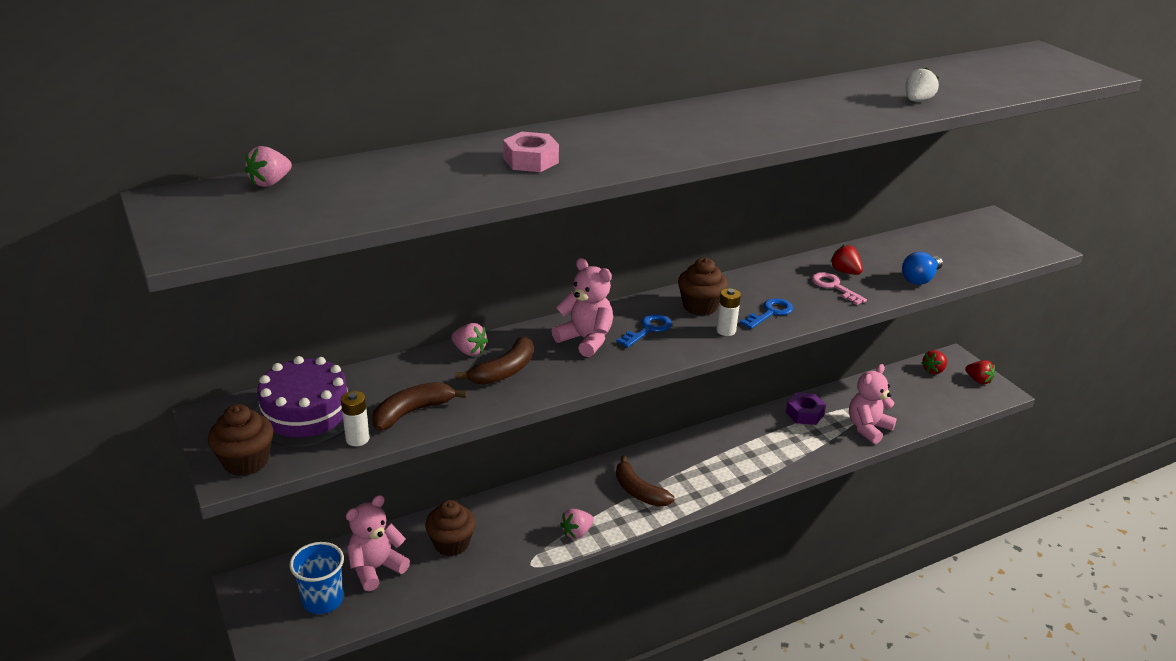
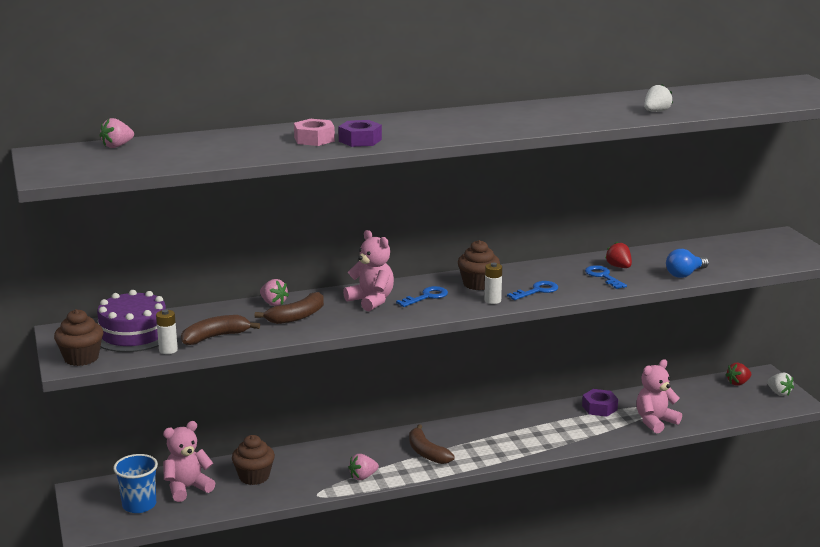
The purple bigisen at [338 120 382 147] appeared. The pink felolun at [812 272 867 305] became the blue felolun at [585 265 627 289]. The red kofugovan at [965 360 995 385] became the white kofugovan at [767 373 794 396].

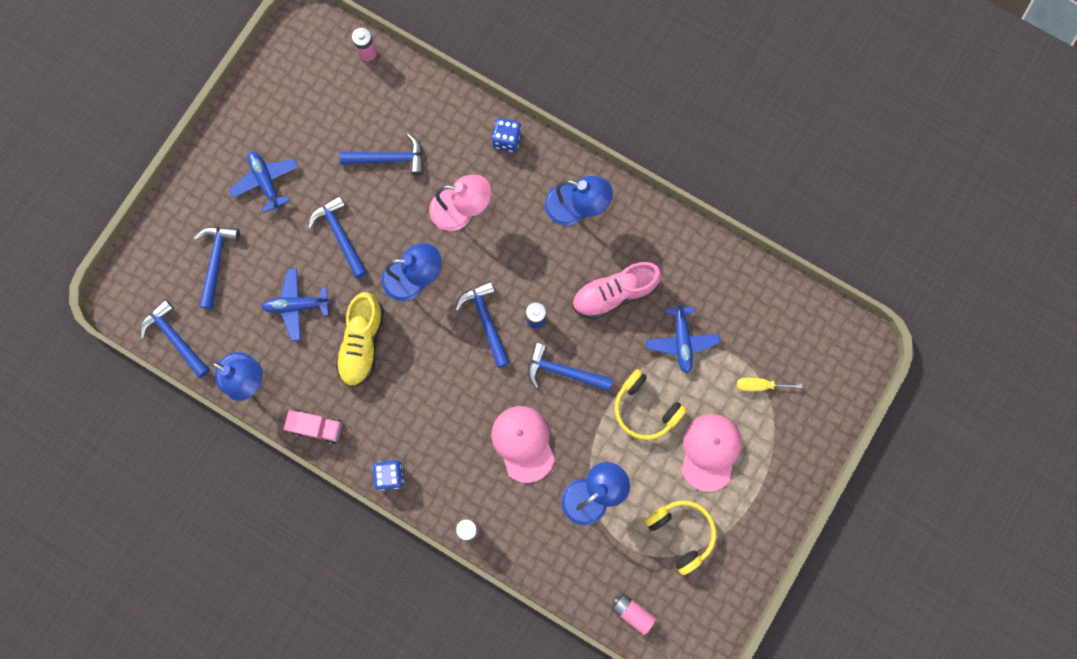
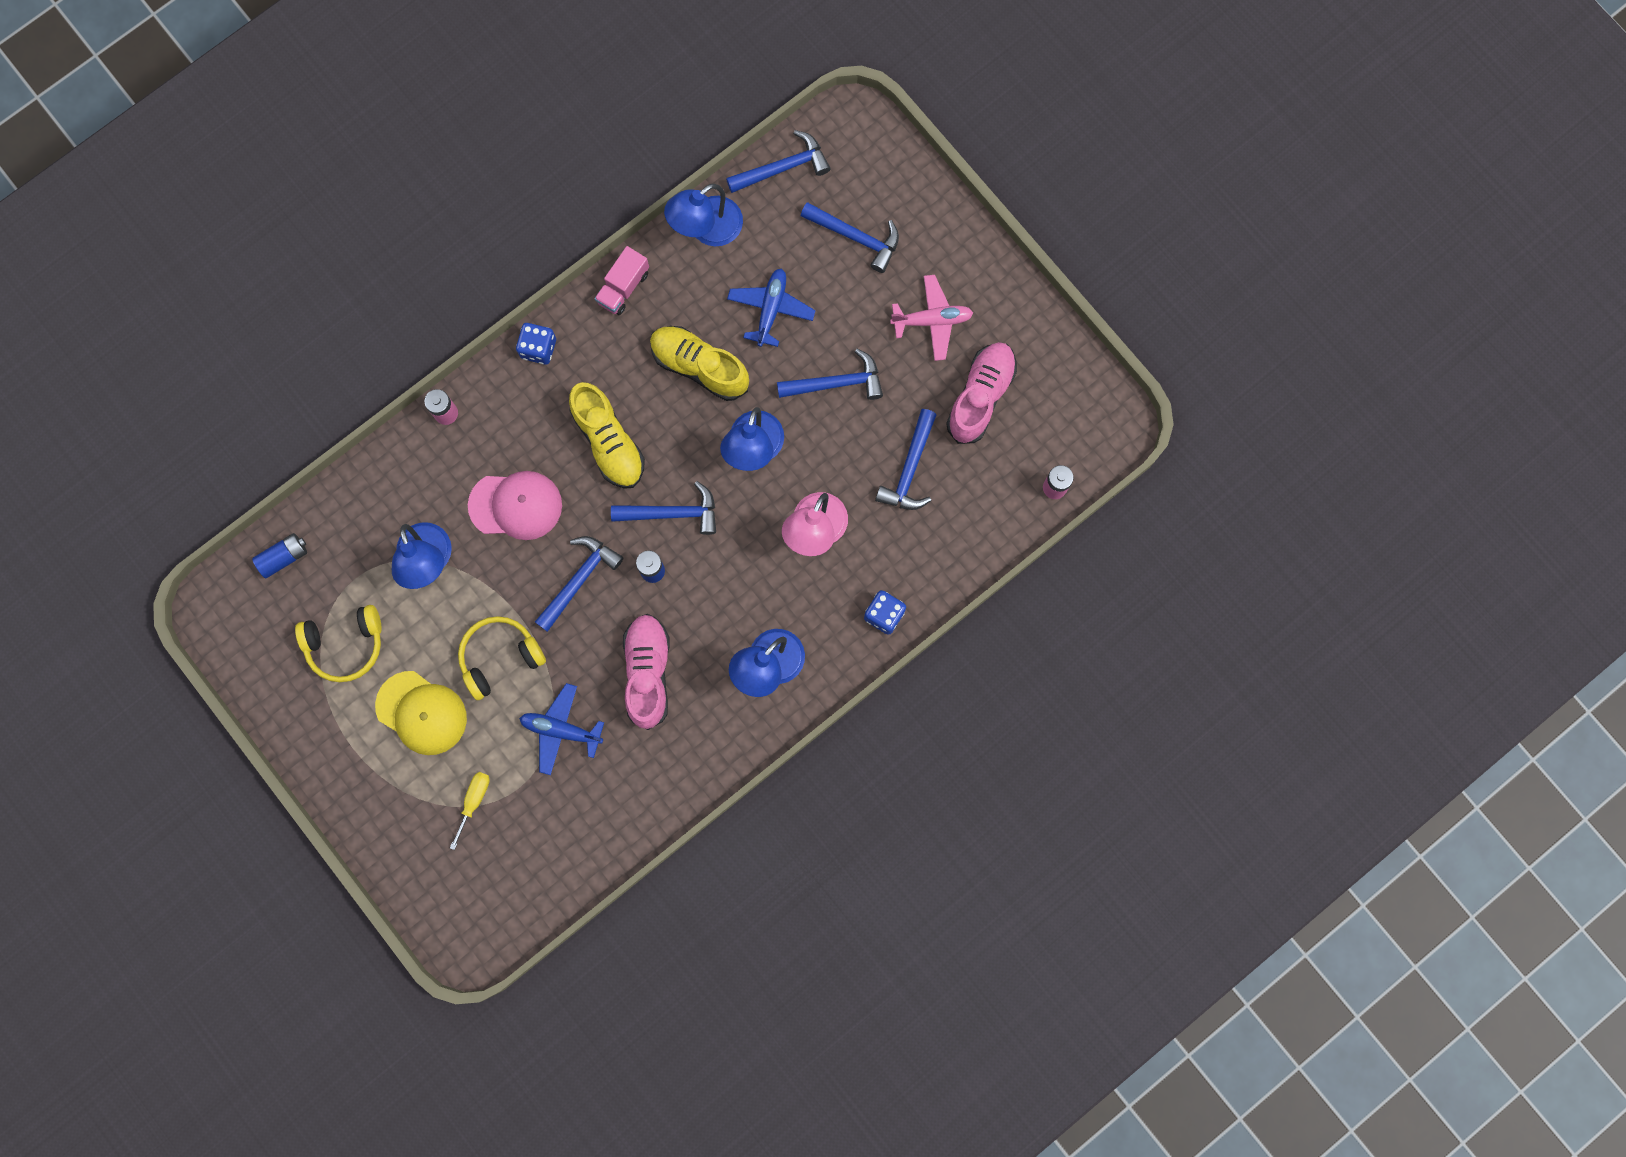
The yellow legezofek at [569 382 645 489] appeared. The pink legezofek at [946 342 1017 444] appeared. The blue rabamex at [229 151 298 213] became the pink rabamex at [890 275 973 361]. The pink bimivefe at [611 593 656 635] became the blue bimivefe at [252 533 307 578]. The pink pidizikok at [681 414 742 492] became the yellow pidizikok at [375 671 467 755].

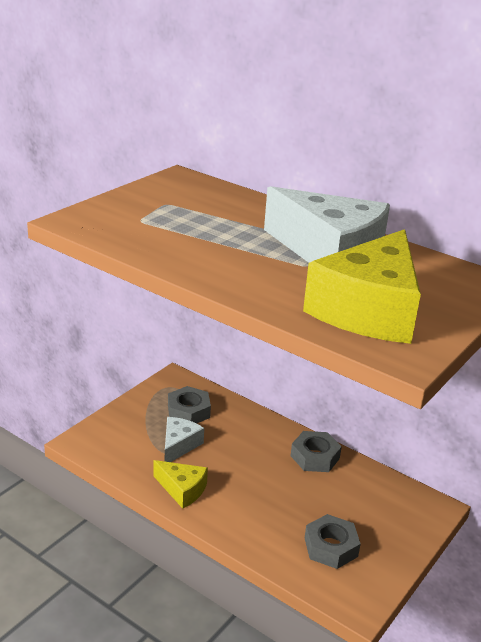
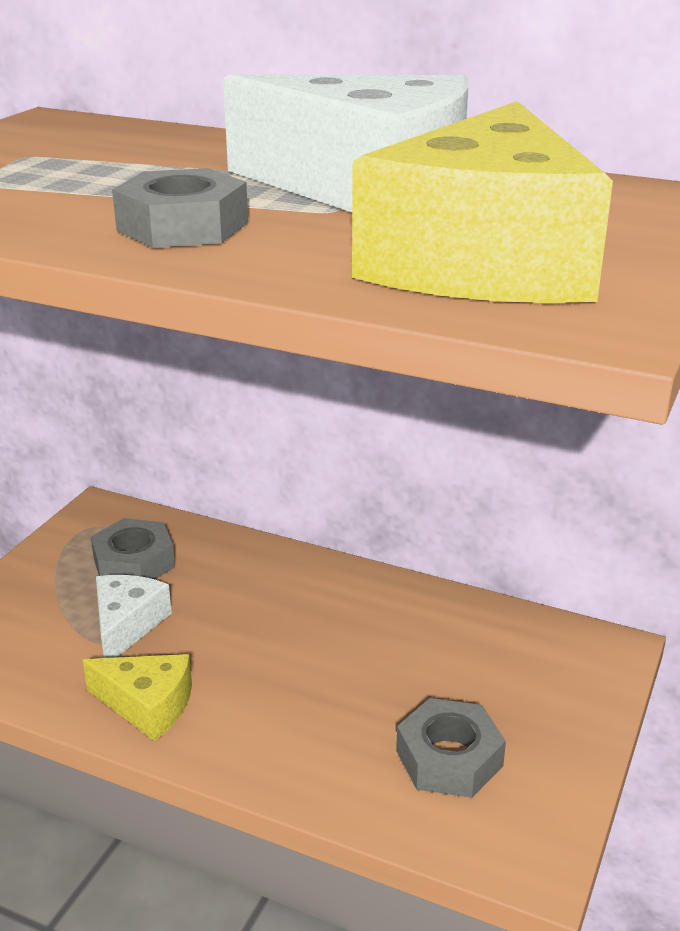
The grey bigisen moved from [291 431 342 472] to [112 168 248 248].

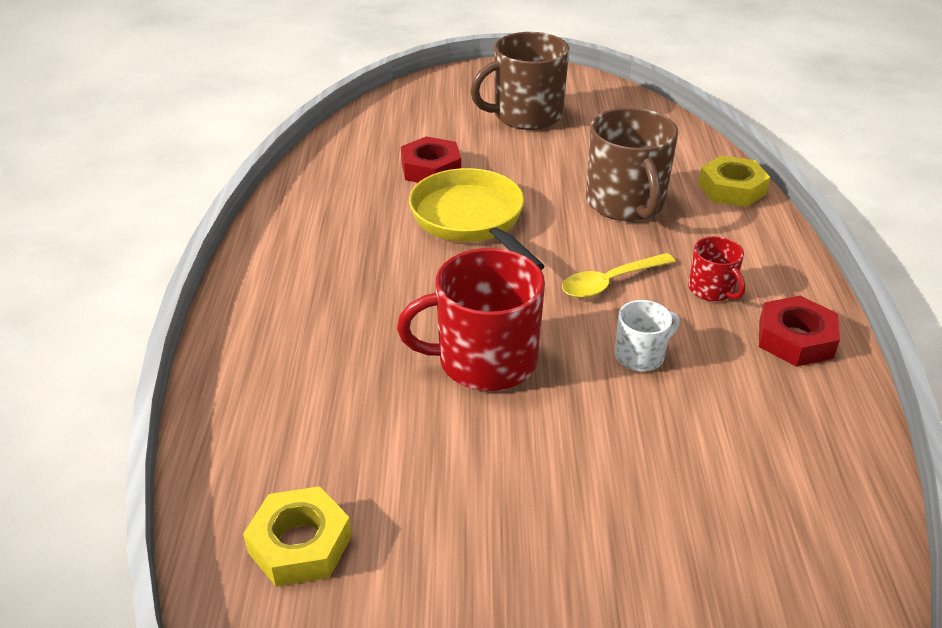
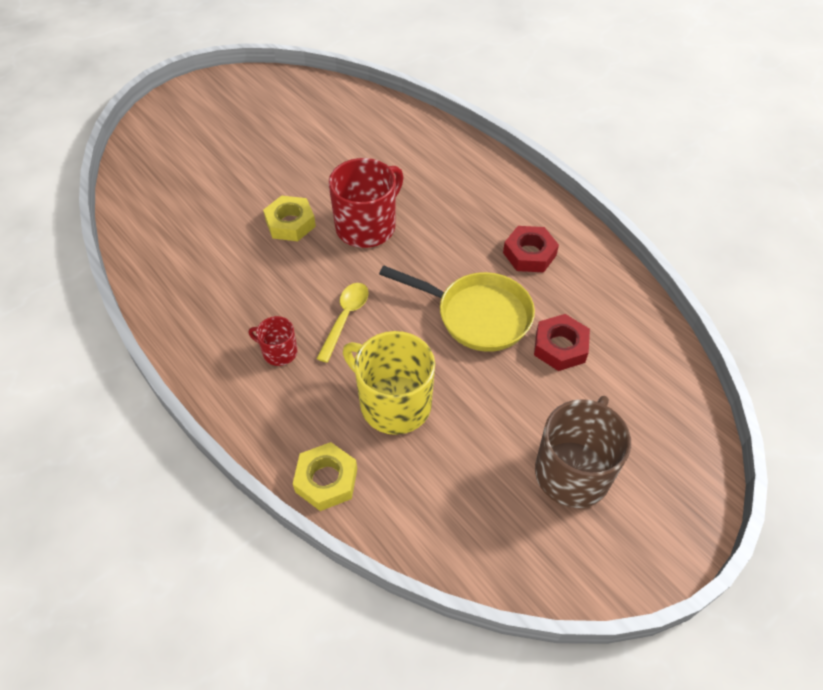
The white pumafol at [615 300 680 371] disappeared. The yellow bigisen moved from [243 486 352 587] to [263 196 316 241]. The red bigisen moved from [759 296 840 367] to [503 226 559 273]. The brown pumafol at [586 108 678 221] became the yellow pumafol at [343 331 435 435].

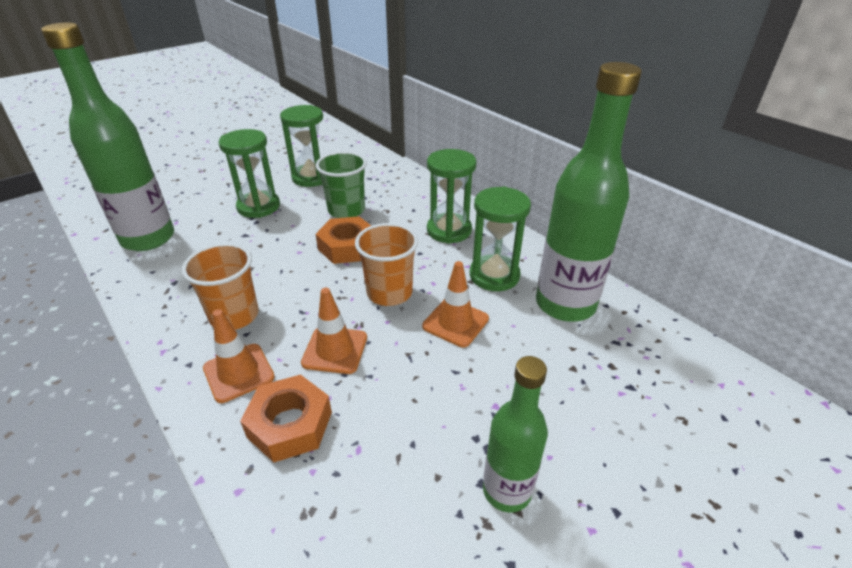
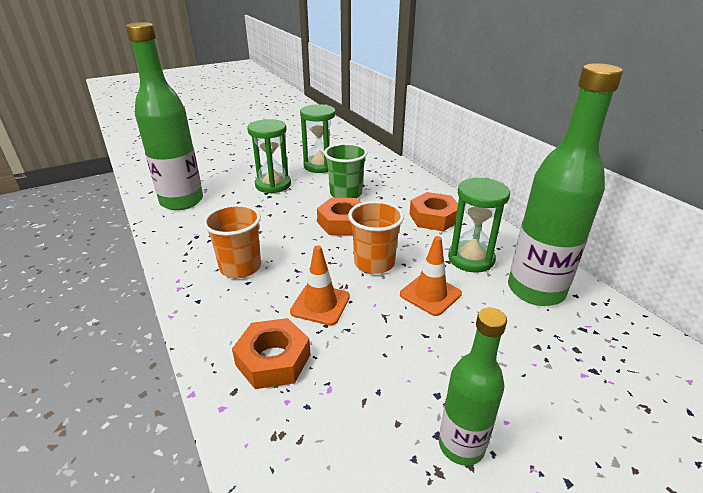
The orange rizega at [203 309 275 403] disappeared. The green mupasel at [427 149 477 244] was replaced by the orange bigisen at [410 192 458 231].

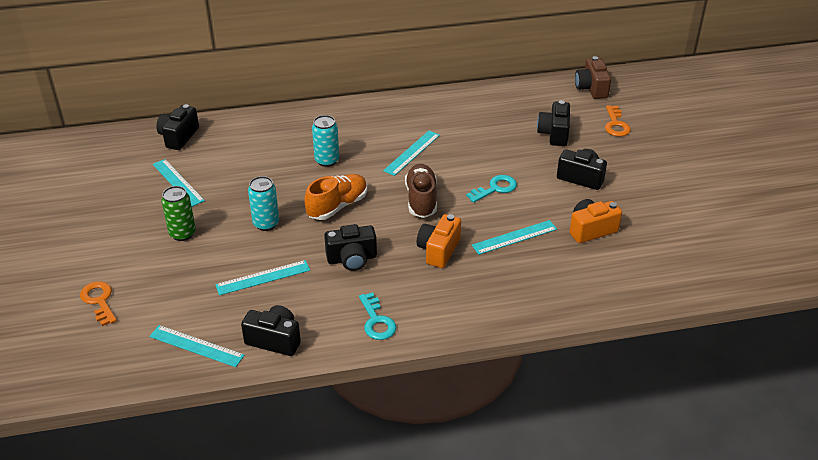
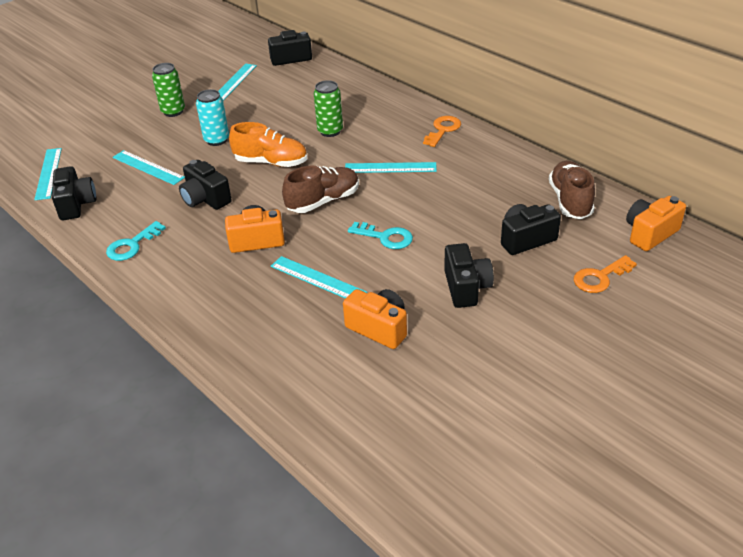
The brown legezofek at [549 161 595 219] appeared. The orange felolun moved from [80 281 117 326] to [423 116 461 147]. The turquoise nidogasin at [312 115 339 167] became the green nidogasin at [314 80 343 137]. The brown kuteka at [575 56 611 99] became the orange kuteka at [626 196 686 251].

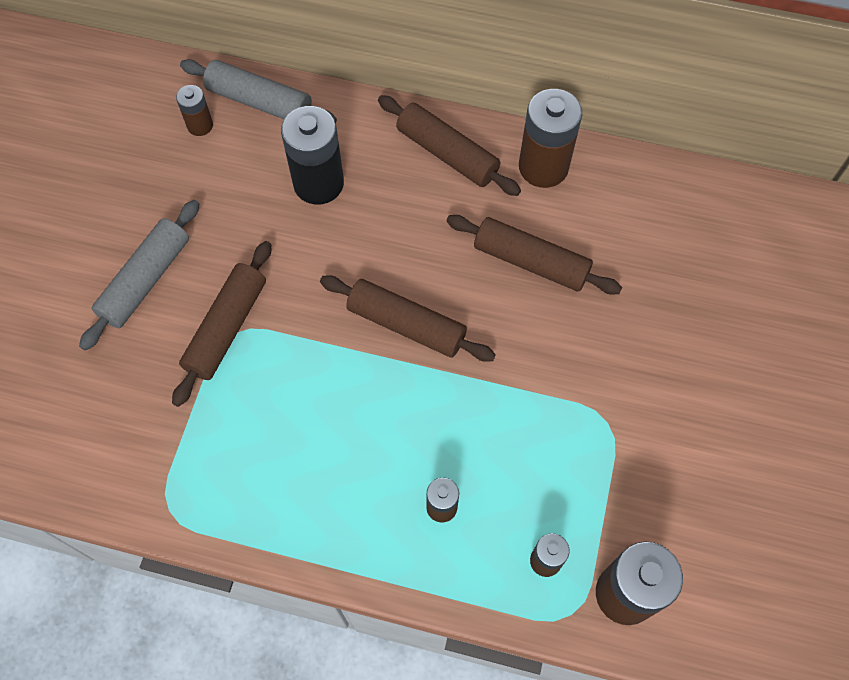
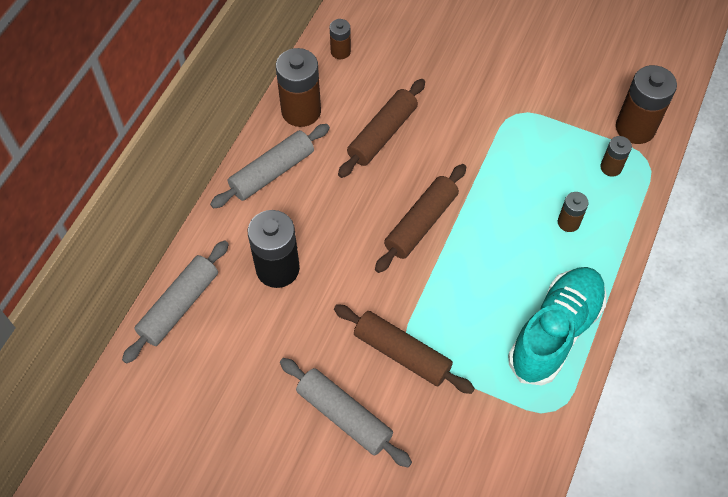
The turquoise legezofek at [508 267 607 385] appeared. The brown bimivefe moved from [176 85 213 136] to [330 19 351 59]. The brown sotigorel at [378 95 521 196] became the grey sotigorel at [210 124 330 209].

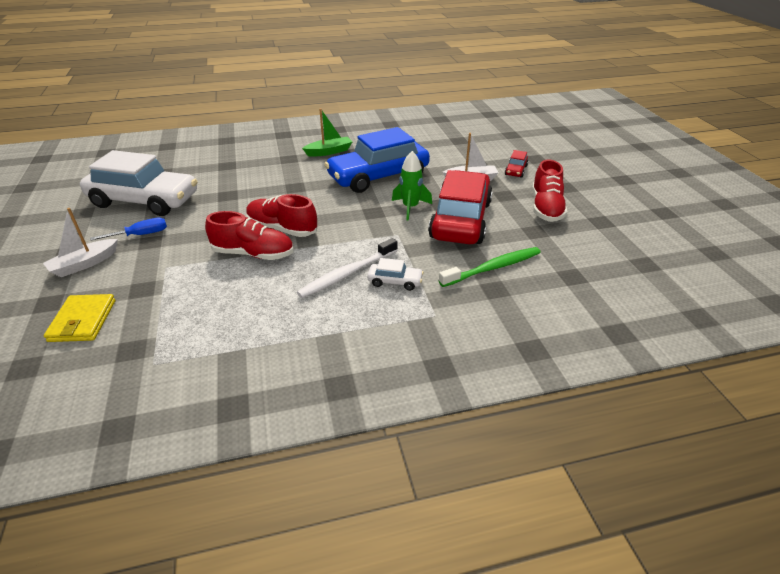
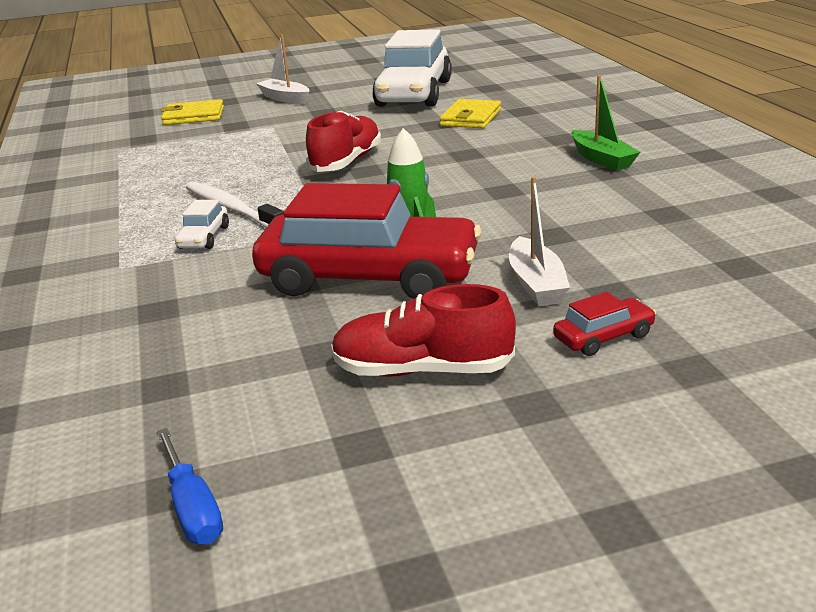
The red legezofek at [205 211 293 260] disappeared. The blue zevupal at [325 127 430 193] disappeared. The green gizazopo at [439 247 541 287] disappeared. The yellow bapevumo at [440 99 501 128] appeared. The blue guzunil moved from [90 217 167 240] to [156 428 223 544]. The red zevupal at [505 150 528 178] turned 135 degrees clockwise.

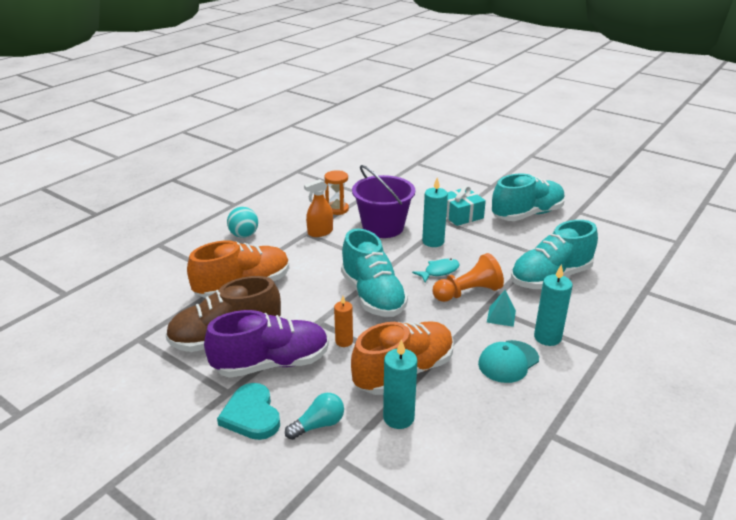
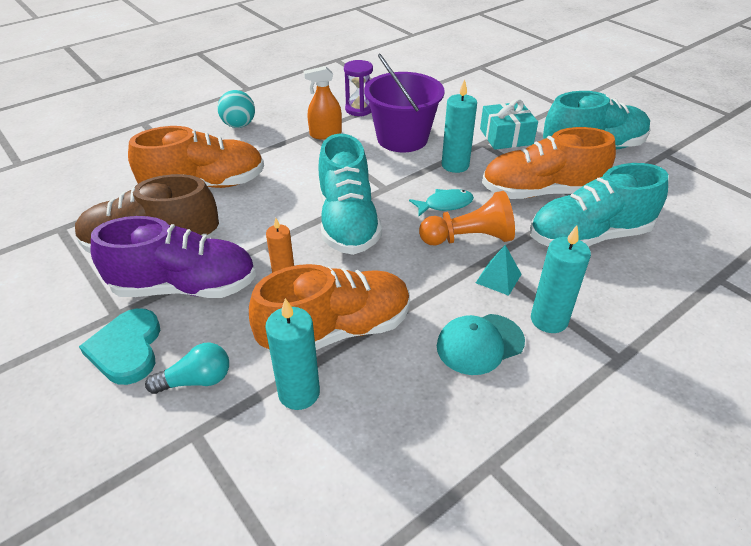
The orange legezofek at [482 127 616 199] appeared. The orange mupasel at [324 170 349 215] became the purple mupasel at [344 60 373 116].

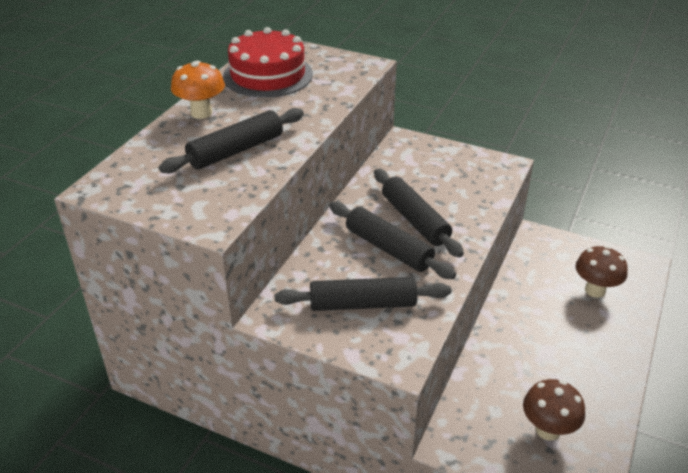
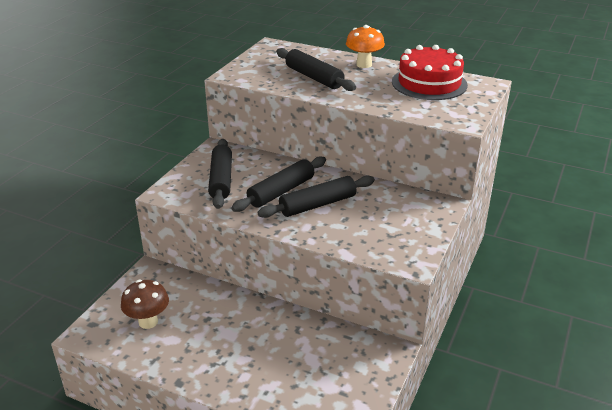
The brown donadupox at [576 246 628 298] disappeared.

